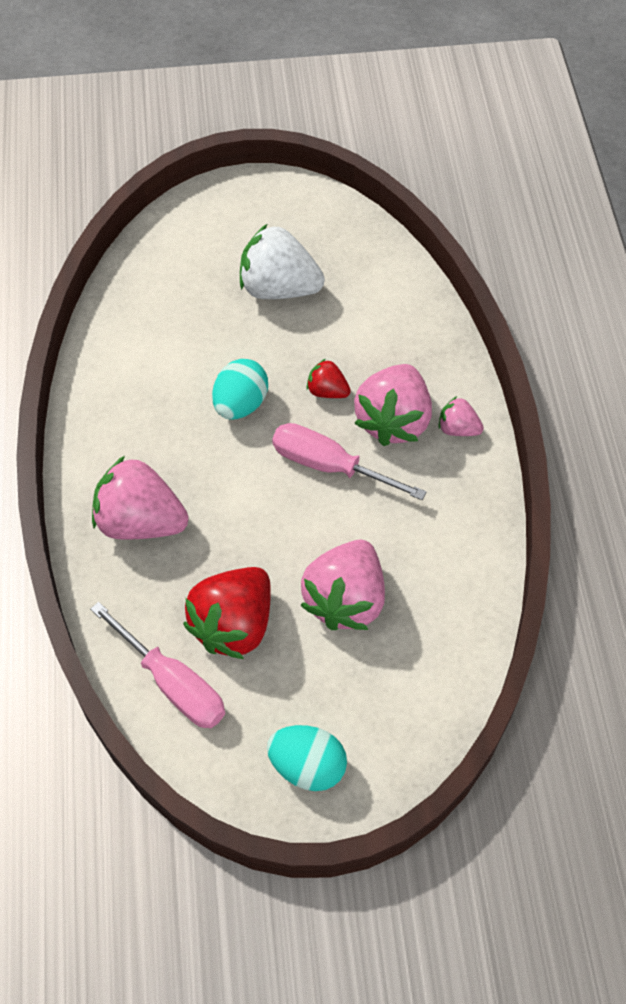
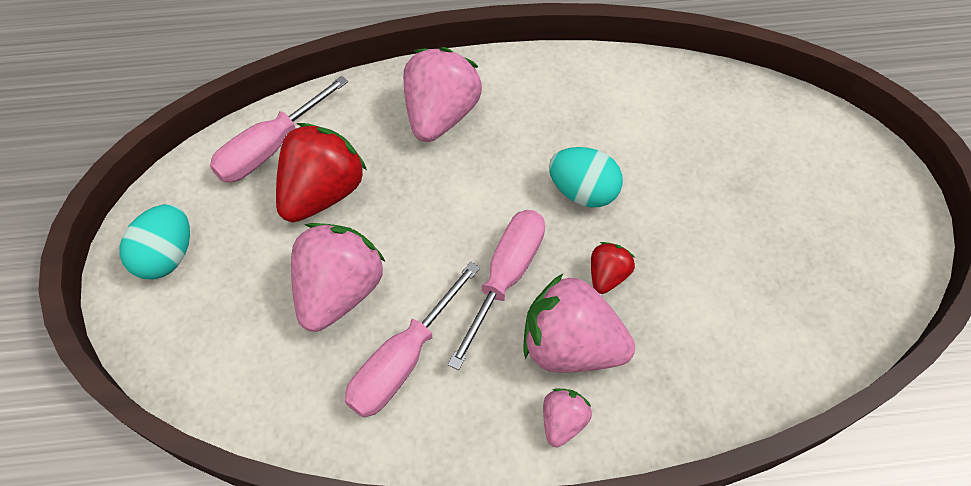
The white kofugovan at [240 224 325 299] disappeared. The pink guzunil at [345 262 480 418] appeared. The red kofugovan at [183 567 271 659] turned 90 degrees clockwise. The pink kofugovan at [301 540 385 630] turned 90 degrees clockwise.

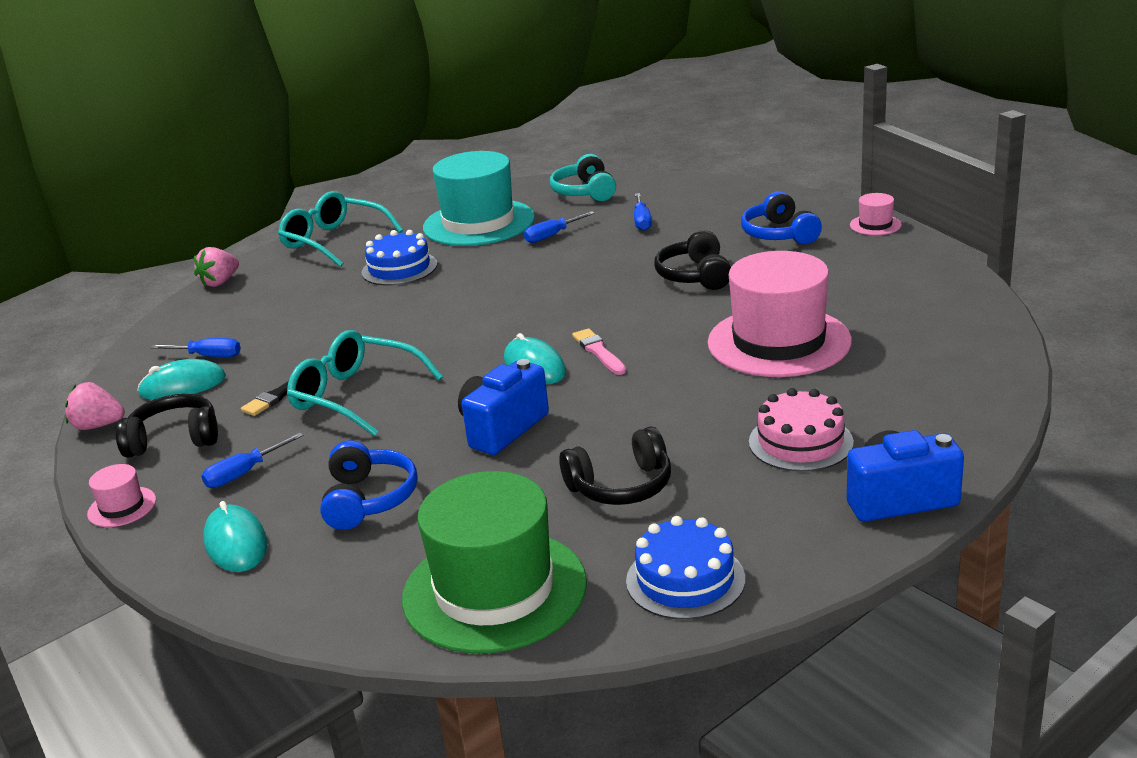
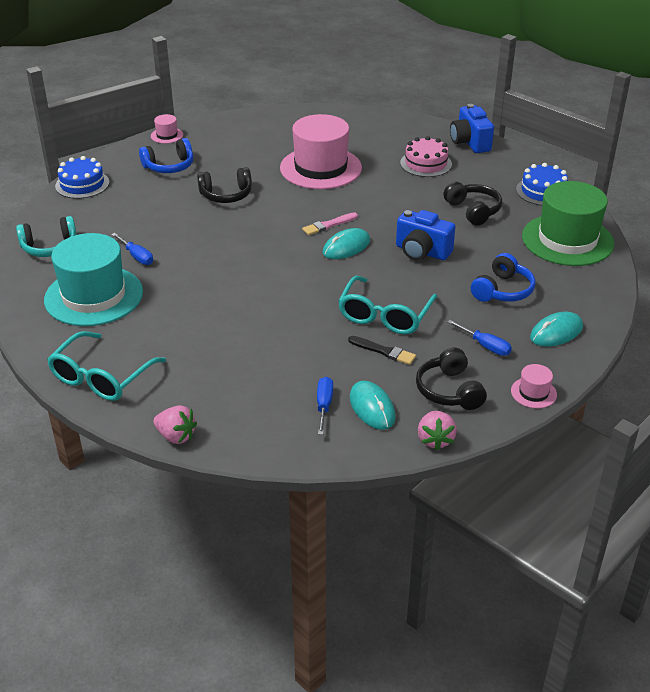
The blue guzunil at [634 193 652 231] disappeared. The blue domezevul moved from [361 230 437 286] to [55 156 109 199]. The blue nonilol at [320 441 418 530] turned 135 degrees clockwise.

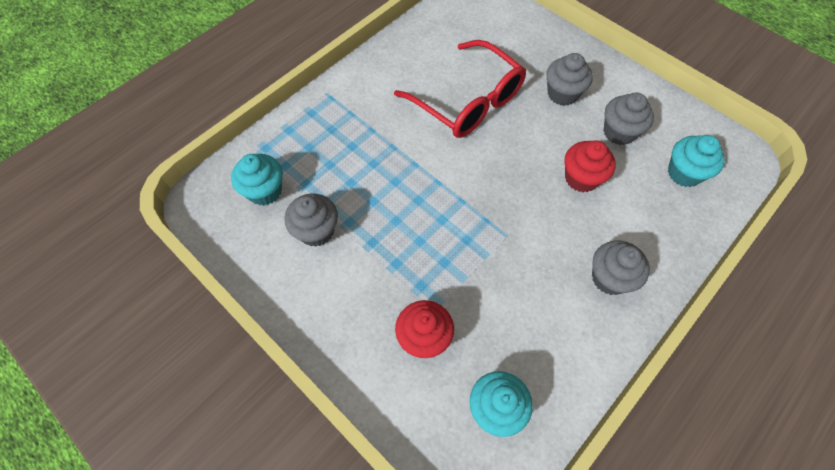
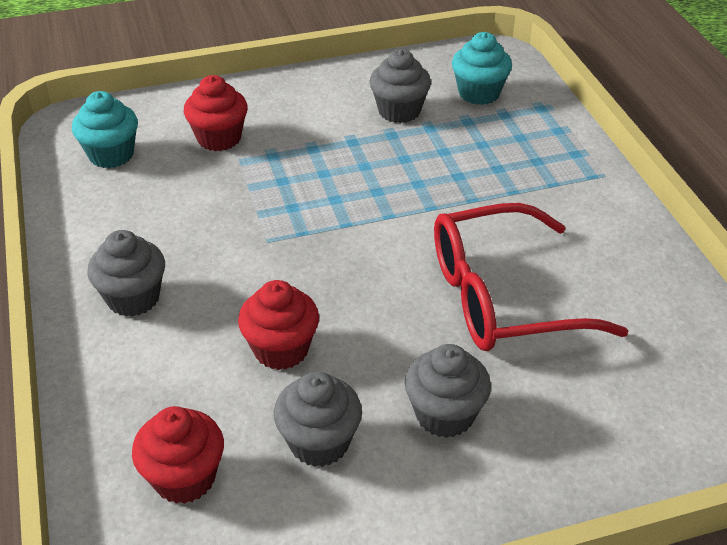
The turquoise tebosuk at [668 135 725 187] became the red tebosuk at [132 406 224 504].

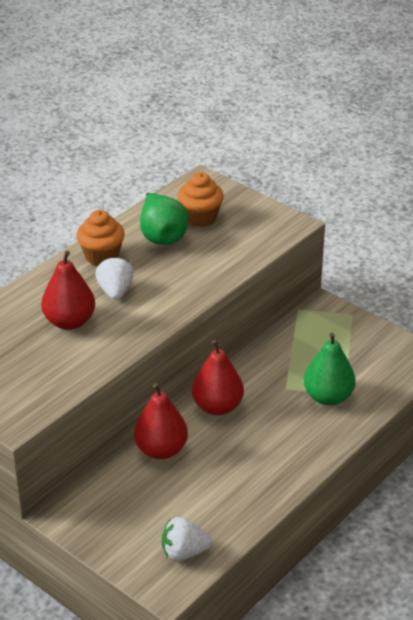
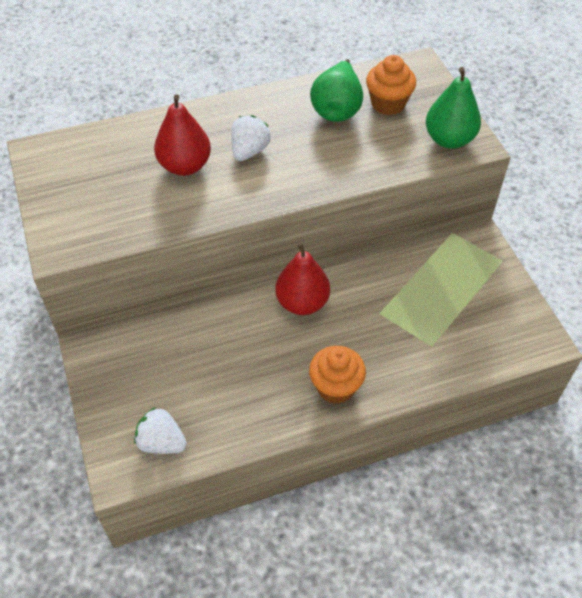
The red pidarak at [134 383 188 459] disappeared. The orange tebosuk moved from [77 210 125 266] to [309 346 366 404]. The green pidarak moved from [304 333 356 406] to [426 67 481 149].

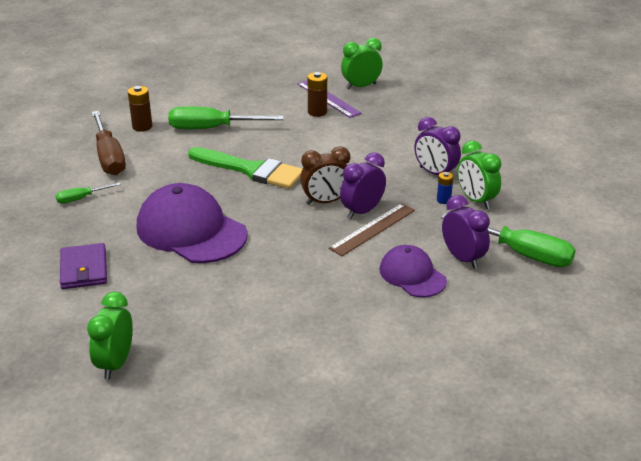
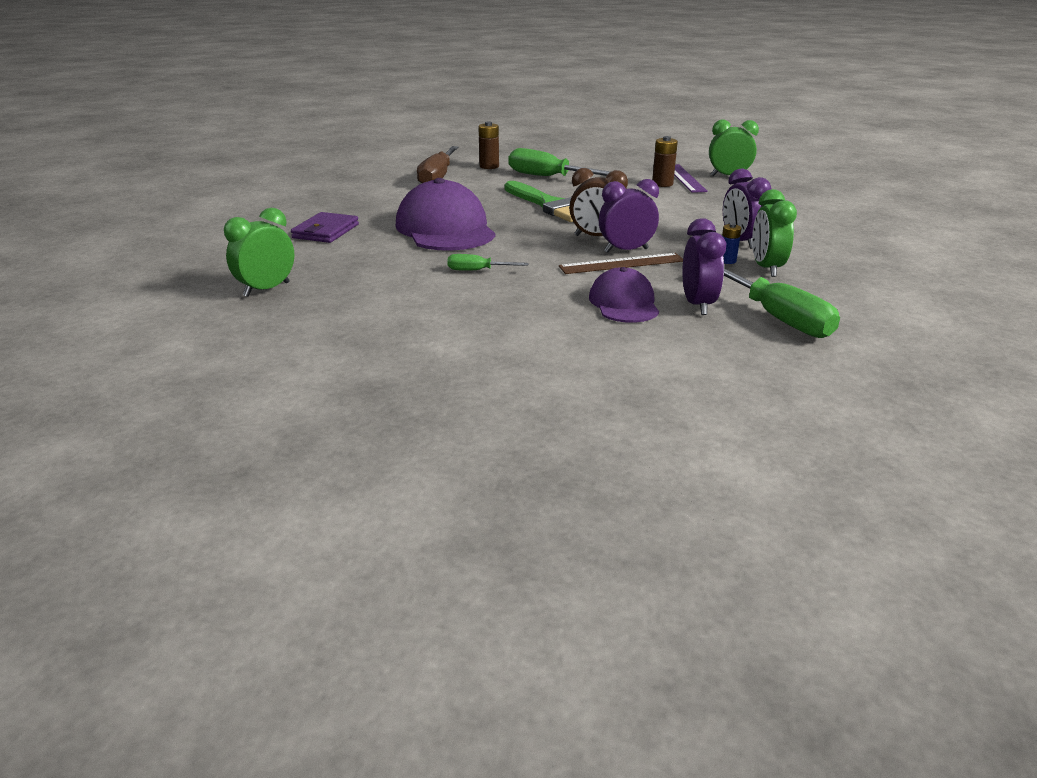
The green guzunil moved from [55 182 121 204] to [447 254 529 271].

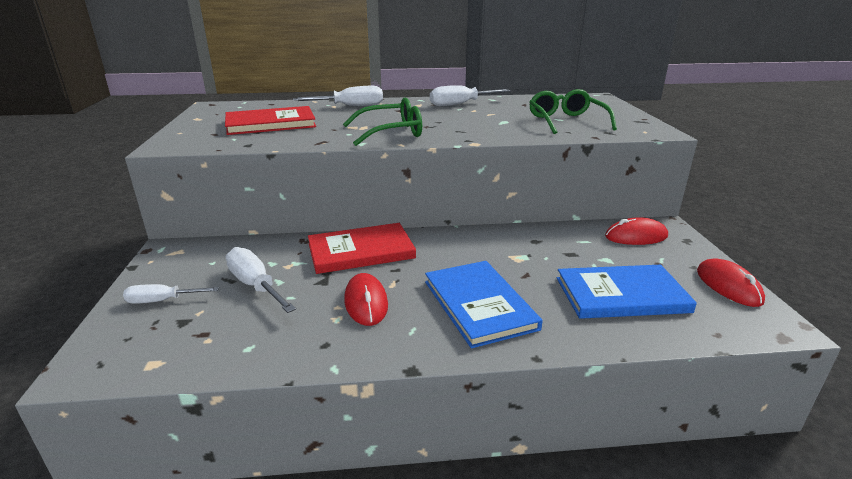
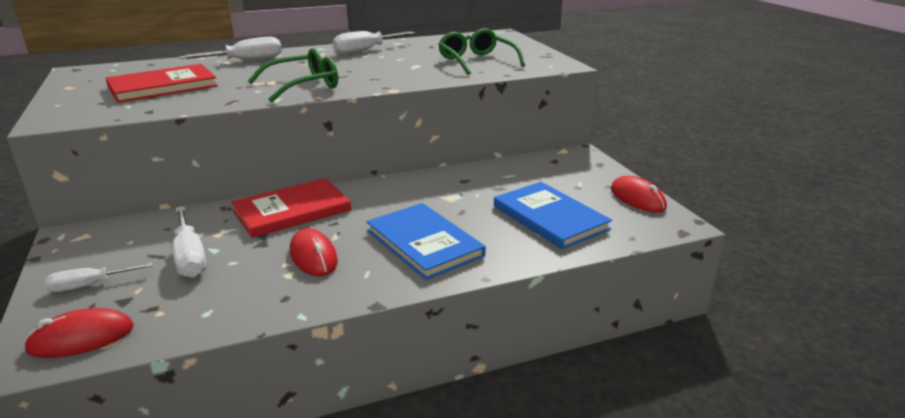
The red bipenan moved from [605 217 668 245] to [24 308 134 358]. The white guzunil at [226 247 296 313] turned 150 degrees counterclockwise. The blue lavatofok at [557 265 697 319] turned 75 degrees clockwise.

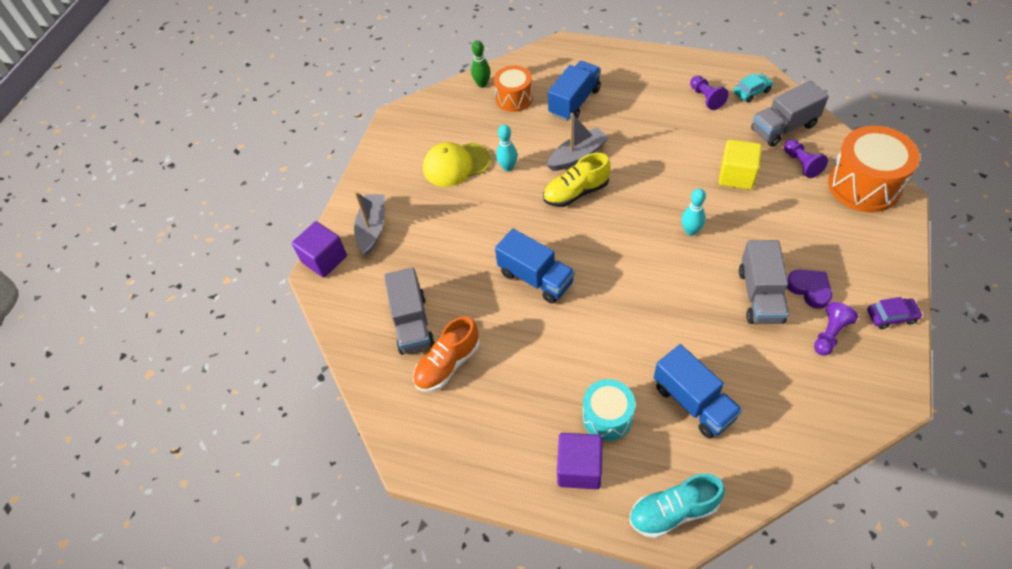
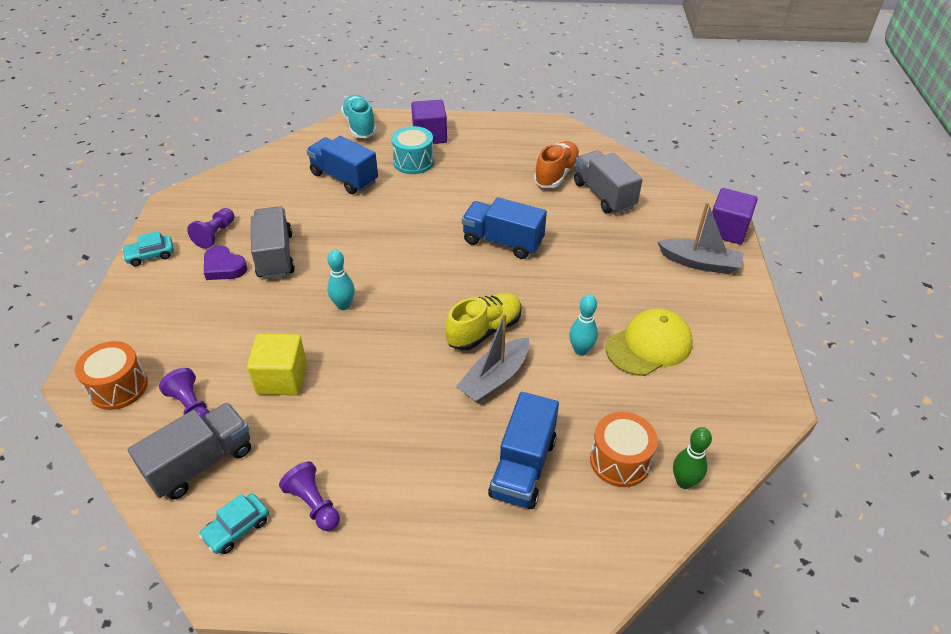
The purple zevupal at [867 297 923 329] became the turquoise zevupal at [122 231 174 266]. The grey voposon at [354 192 385 255] turned 60 degrees counterclockwise. The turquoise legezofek at [630 474 725 538] turned 75 degrees counterclockwise. The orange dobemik at [828 126 920 212] changed to 0.61 times the size.

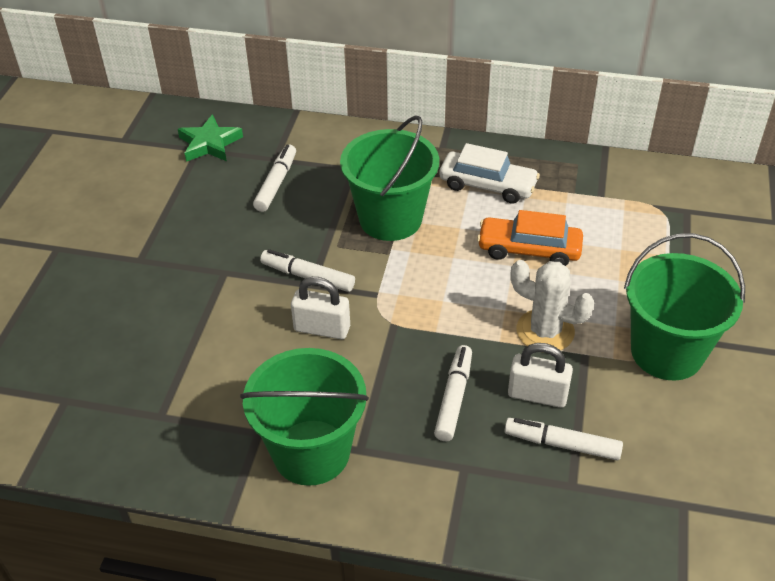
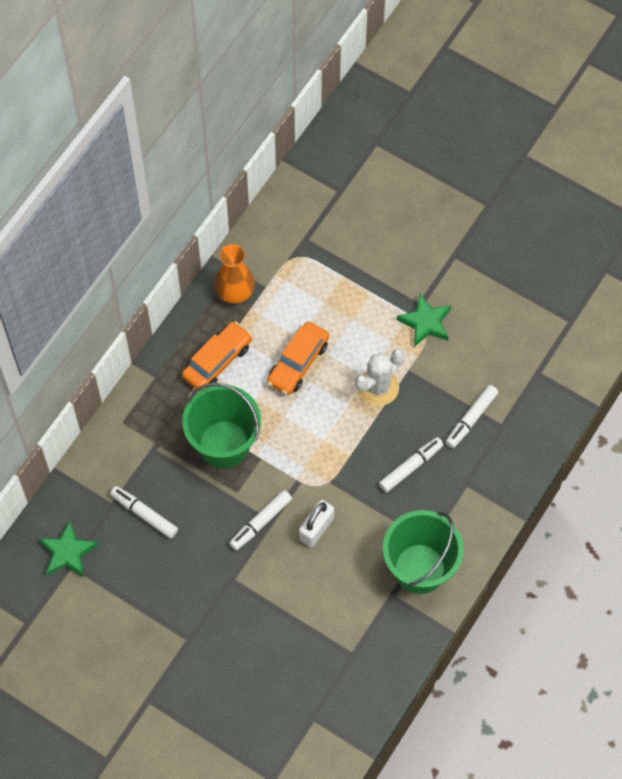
The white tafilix at [508 343 573 408] disappeared. The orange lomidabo at [214 244 255 304] appeared. The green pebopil at [624 233 745 381] was replaced by the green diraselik at [397 293 451 347]. The white zevupal at [439 143 540 204] became the orange zevupal at [182 321 252 391]. The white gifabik at [434 345 472 441] turned 105 degrees clockwise.

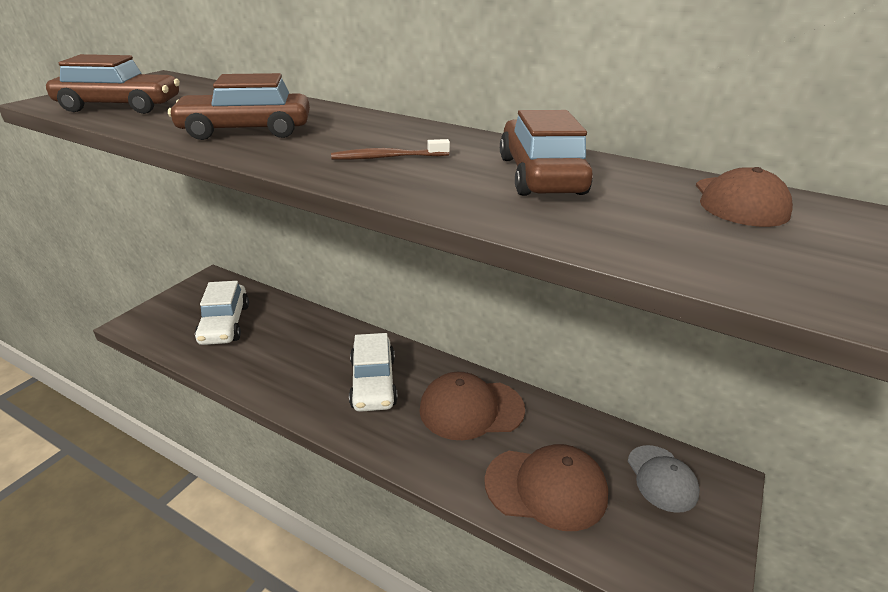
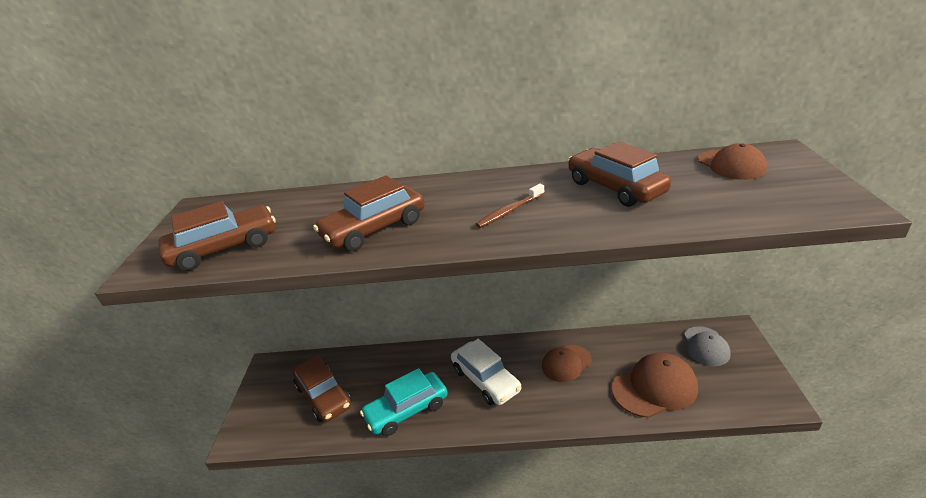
The turquoise zevupal at [360 368 448 436] appeared. The white zevupal at [195 281 249 345] became the brown zevupal at [292 355 351 422]. The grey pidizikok at [628 445 700 513] turned 45 degrees clockwise. The brown pidizikok at [419 372 525 440] changed to 0.66 times the size.

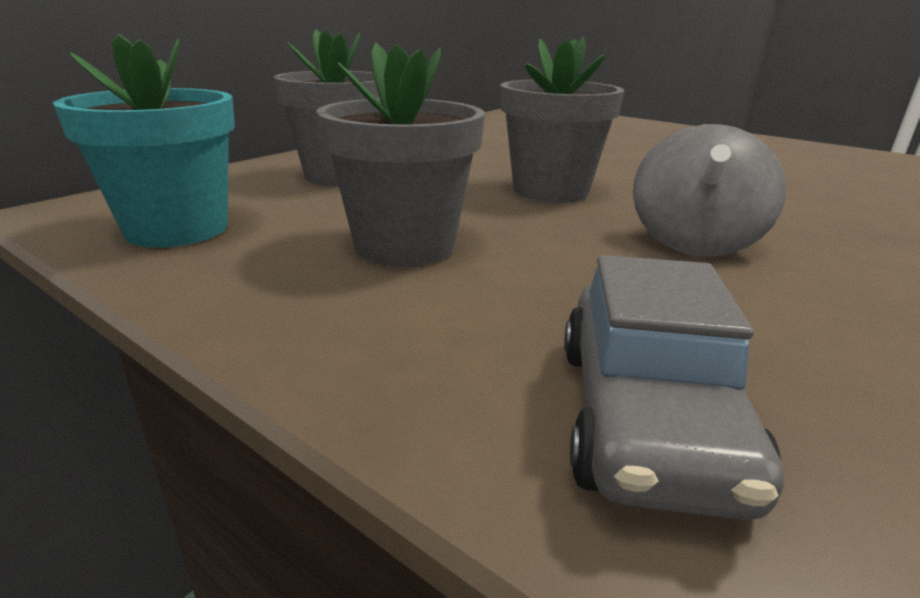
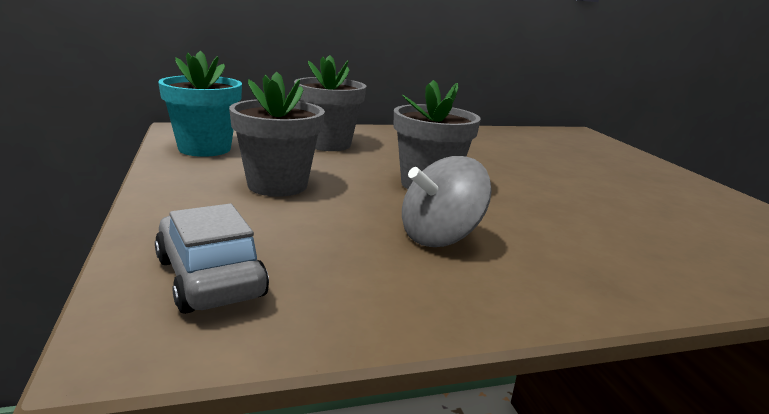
The grey zevupal at [564 255 784 520] turned 105 degrees clockwise.

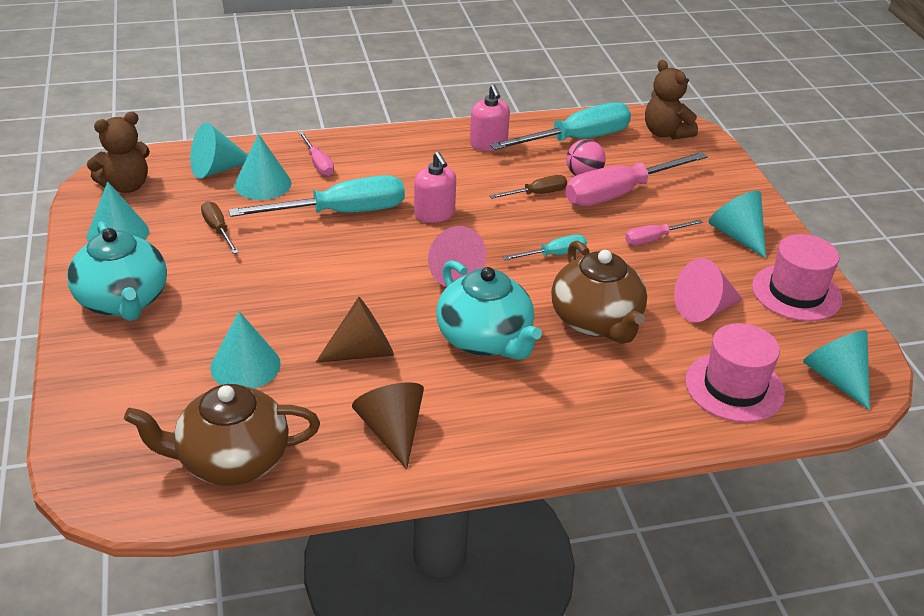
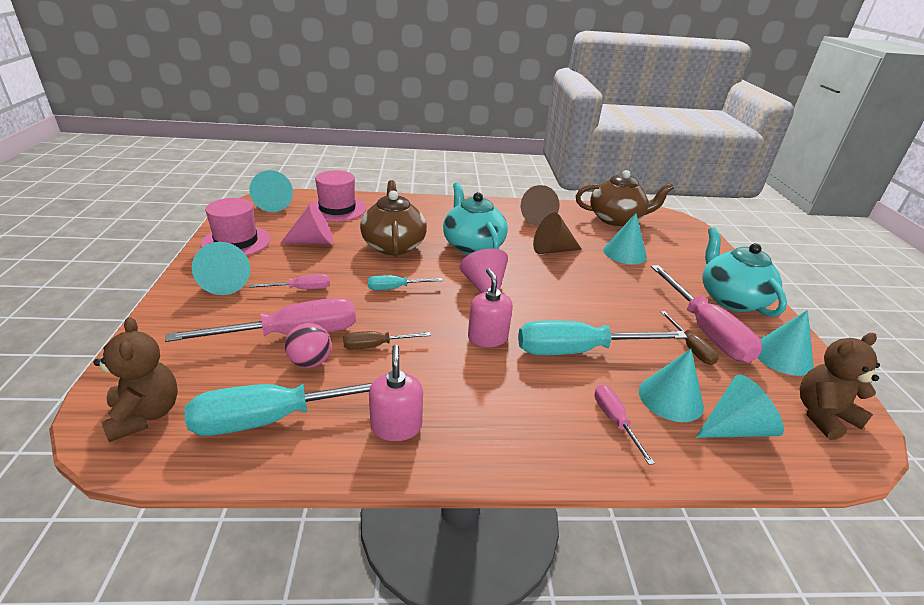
The pink guzunil at [651 265 762 363] appeared.

